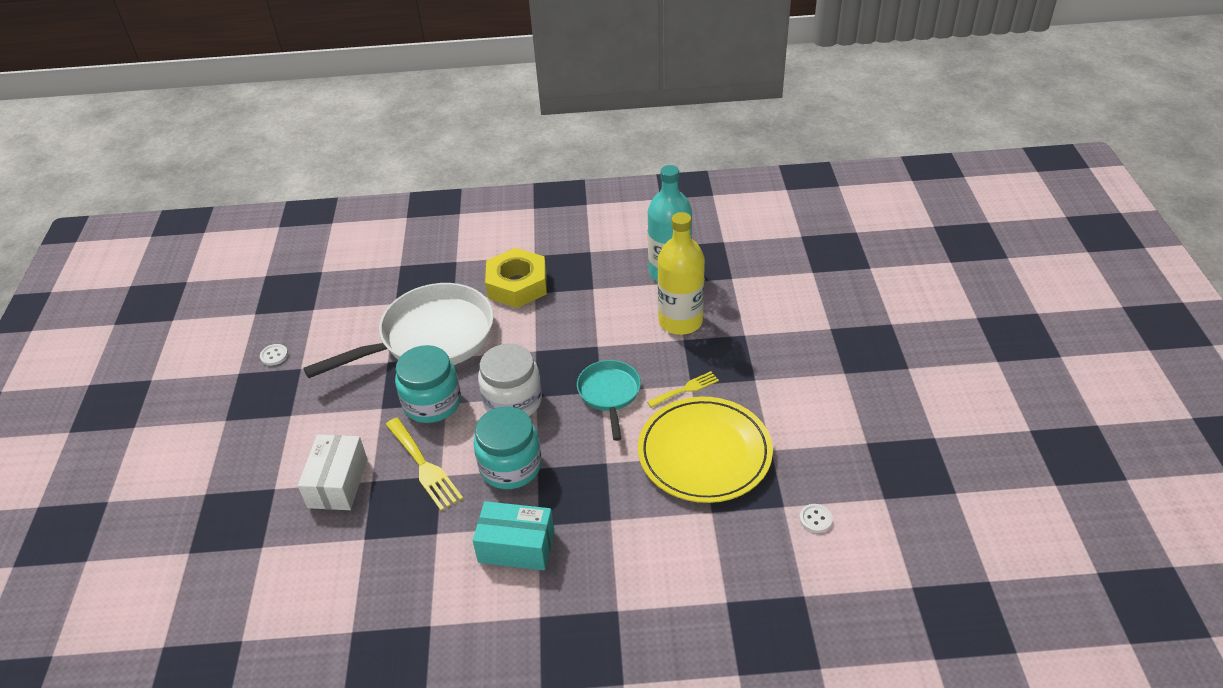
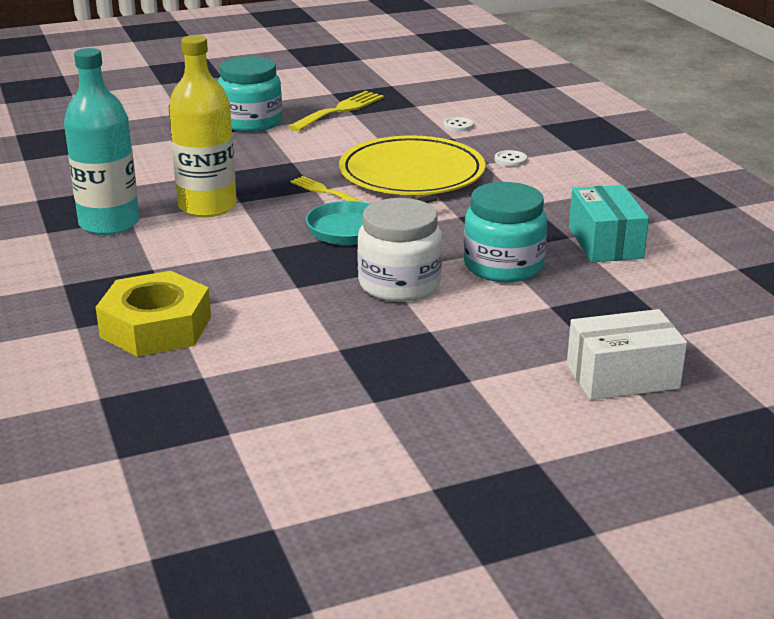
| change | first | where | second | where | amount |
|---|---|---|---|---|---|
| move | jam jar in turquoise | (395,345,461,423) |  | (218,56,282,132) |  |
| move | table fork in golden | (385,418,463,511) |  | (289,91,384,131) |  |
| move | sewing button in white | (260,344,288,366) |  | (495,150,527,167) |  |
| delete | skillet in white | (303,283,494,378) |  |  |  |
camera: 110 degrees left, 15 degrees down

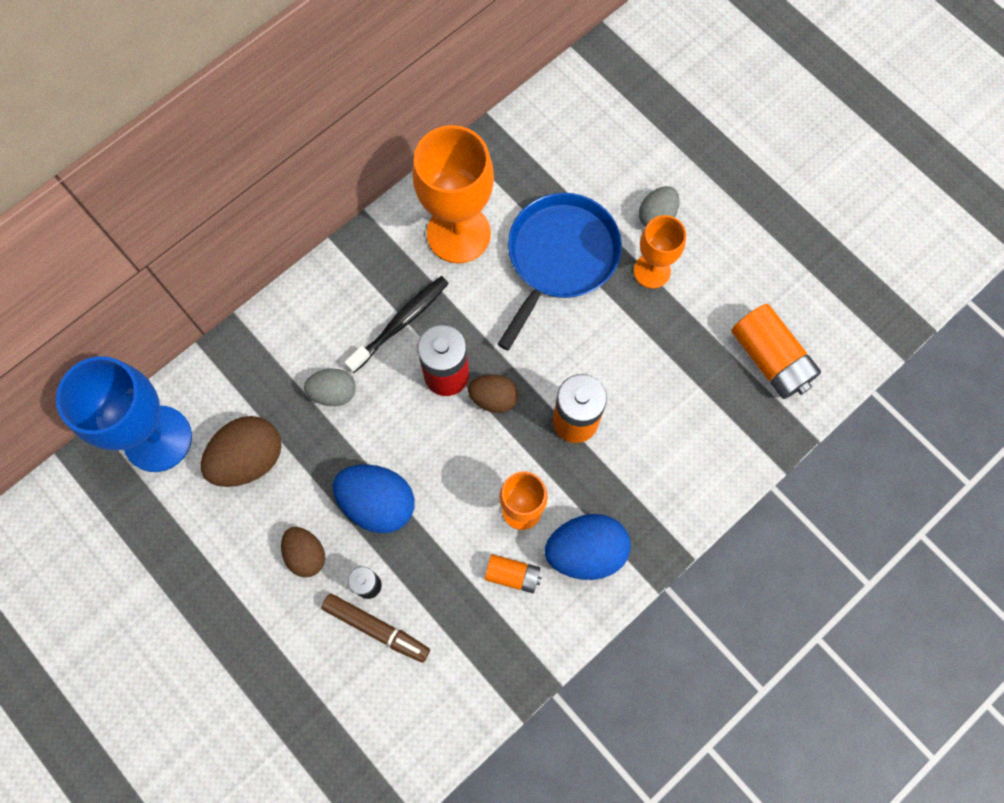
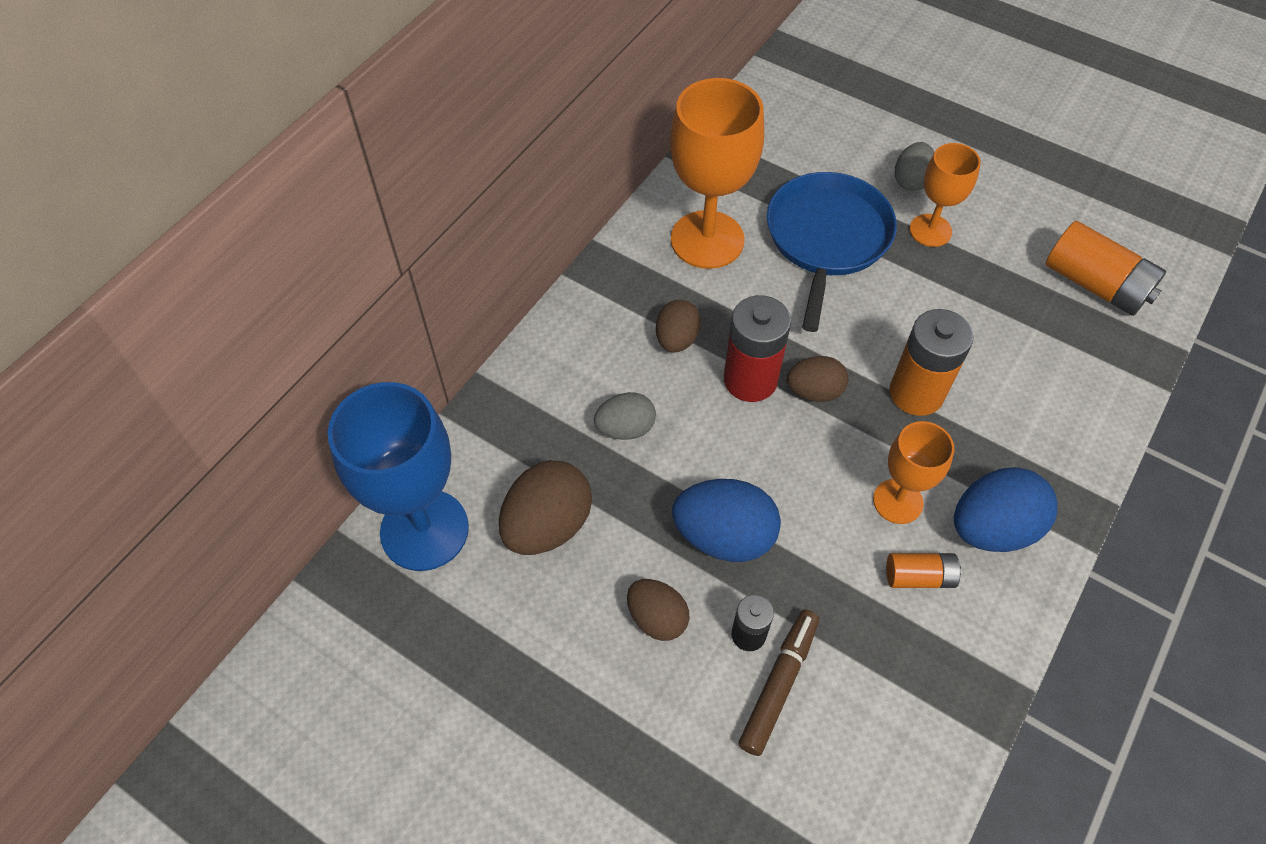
| change | first | where | second | where | amount |
|---|---|---|---|---|---|
| replace | tooth brush in jet-black | (344,276,449,373) | egg shape in brown | (656,300,701,353) |  |
| rotate | felt pen in brown | (321,593,430,663) |  | (739,609,819,756) | 75 degrees counterclockwise |
camera: 15 degrees left, 15 degrees down

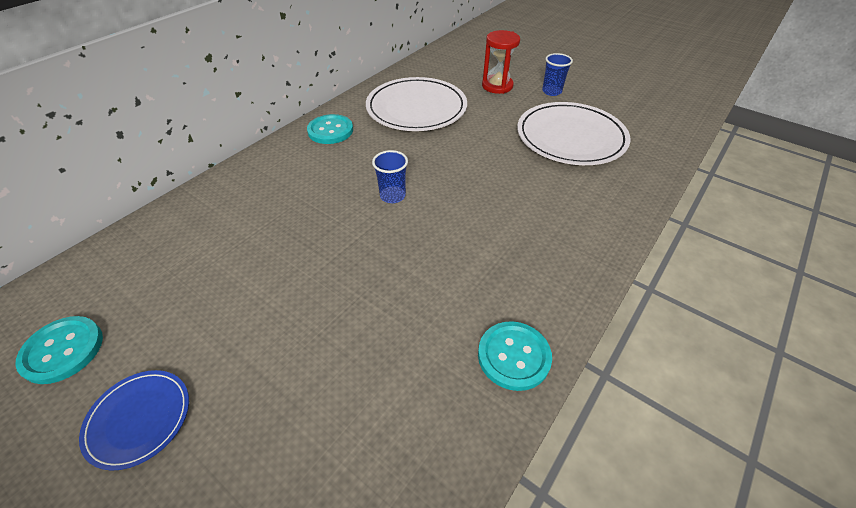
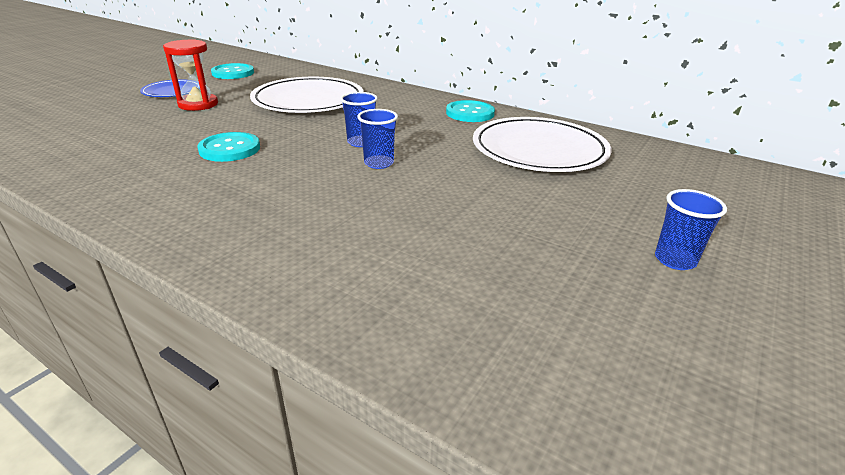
| change | first | where | second | where | amount |
|---|---|---|---|---|---|
| move | hourglass in scarlet | (482,30,520,94) |  | (163,39,218,111) |  |
| move | sewing button in turquoise | (478,321,552,391) |  | (197,132,260,162) |  |
| move | flat dish in white | (517,102,630,165) |  | (250,77,364,113) |  |
| insert |  |  | tumbler in cobalt | (357,109,398,169) |  |
camera: 85 degrees right, 15 degrees down

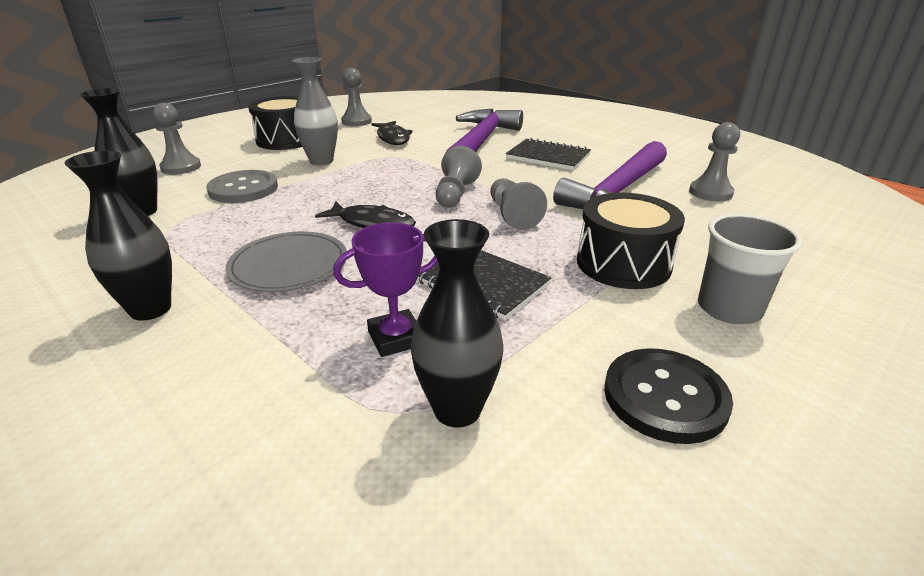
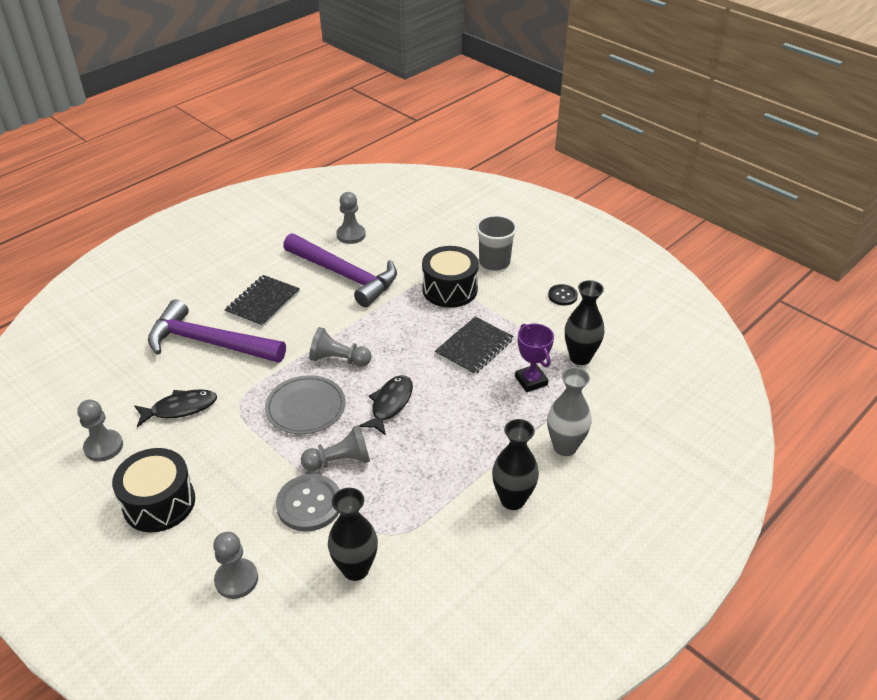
| change | first | where | second | where | amount |
|---|---|---|---|---|---|
| move | flat dish in ash-grey | (226,231,347,292) |  | (265,375,346,434) |  |
| move | game pawn in ash-grey | (490,178,547,230) |  | (301,425,370,471) |  |
| move | tall vase in ash-grey | (292,57,338,165) |  | (547,367,591,456) |  |
| resize | sewing button in jet-black | (604,348,733,444) |  | (548,284,578,306) | x0.57 |
camera: 90 degrees left, 10 degrees up

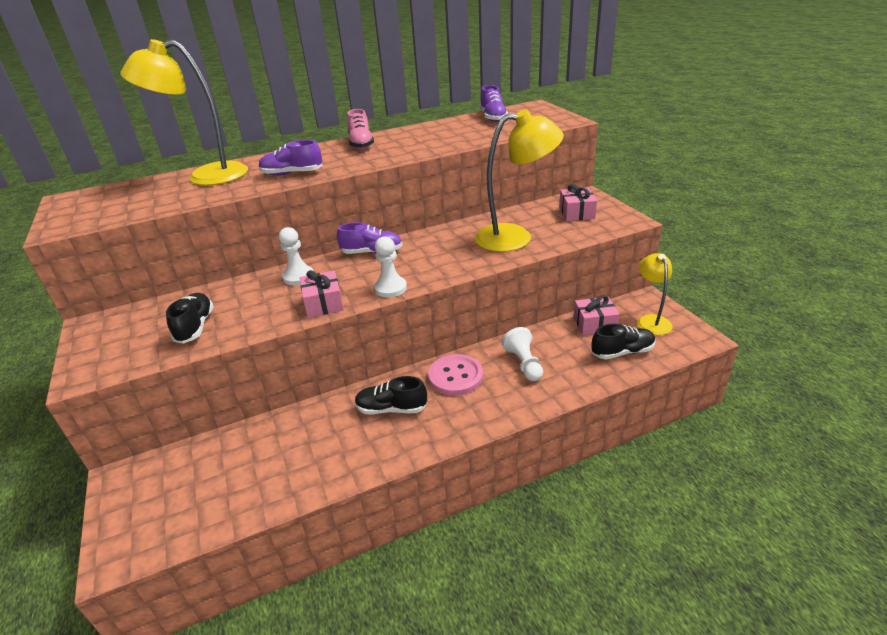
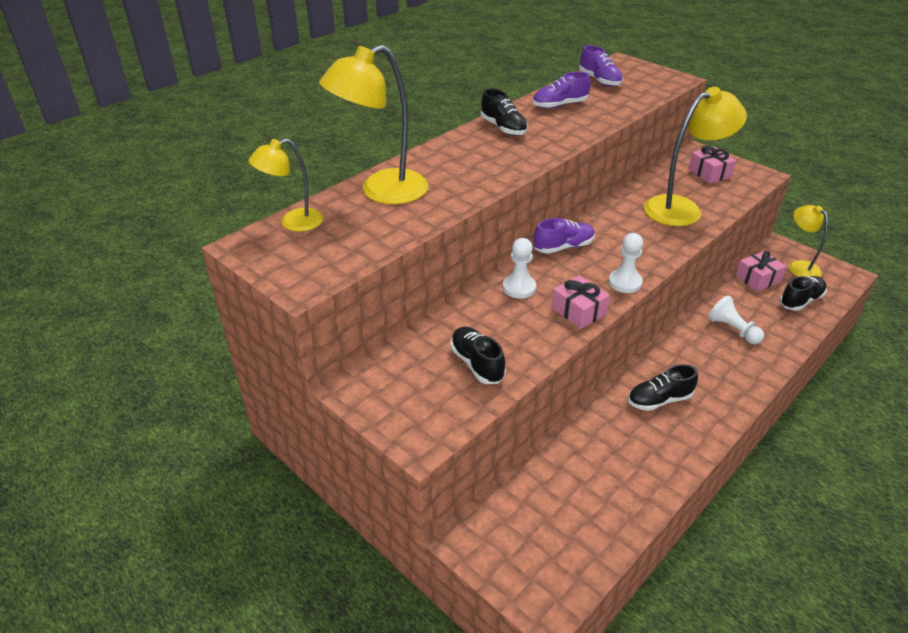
| change | first | where | second | where | amount |
|---|---|---|---|---|---|
| insert |  |  | lamp in golden | (249,138,323,232) |  |
| recolor | sneaker in pink | (347,109,374,149) | sneaker in jet-black | (481,89,528,136) |  |
| move | sneaker in purple | (259,140,323,176) |  | (533,72,591,109) |  |
| delete | sewing button in pink | (428,354,483,396) |  |  |  |
camera: 25 degrees left, 5 degrees up

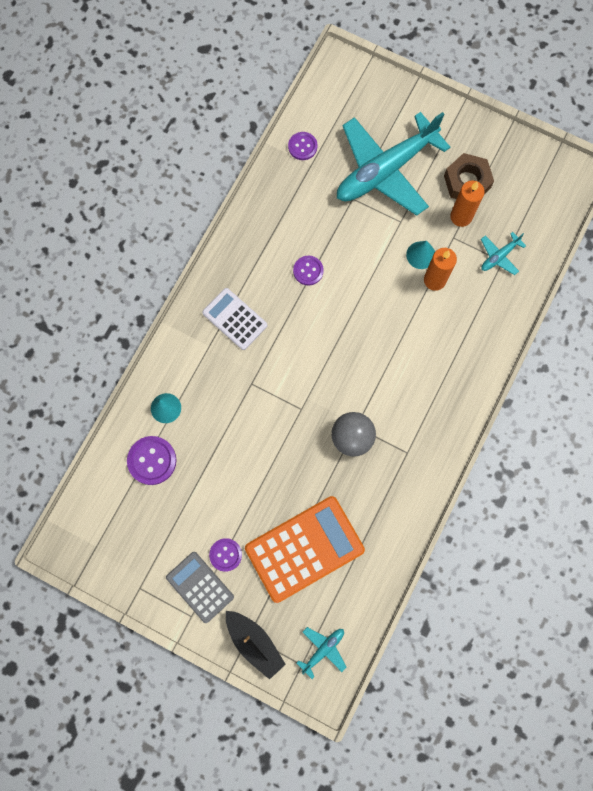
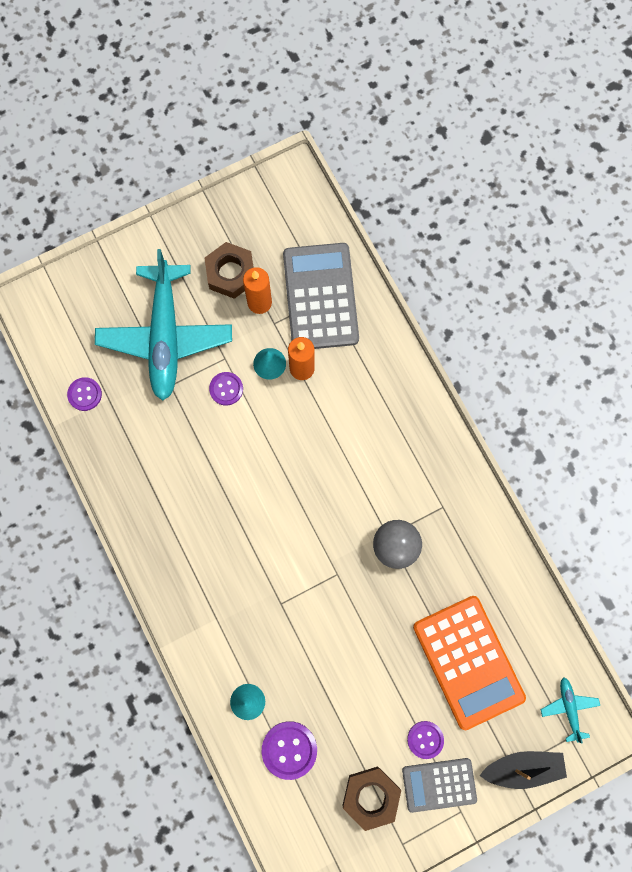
| change | first | where | second | where | amount |
|---|---|---|---|---|---|
| move | sewing button in purple | (293,256,324,285) |  | (209,372,243,406) |  |
| replace | aeroplane in turquoise | (481,232,526,275) | pocket calculator in ash-grey | (283,243,359,349) |  |
| insert |  |  | nut in brown | (342,766,401,831) |  |
| rotate | pocket calculator in bright orange | (245,496,365,603) |  | (413,596,526,730) | 150 degrees clockwise |
| delete | pocket calculator in white | (202,288,267,350) |  |  |  |
camera: 55 degrees left, 0 degrees up

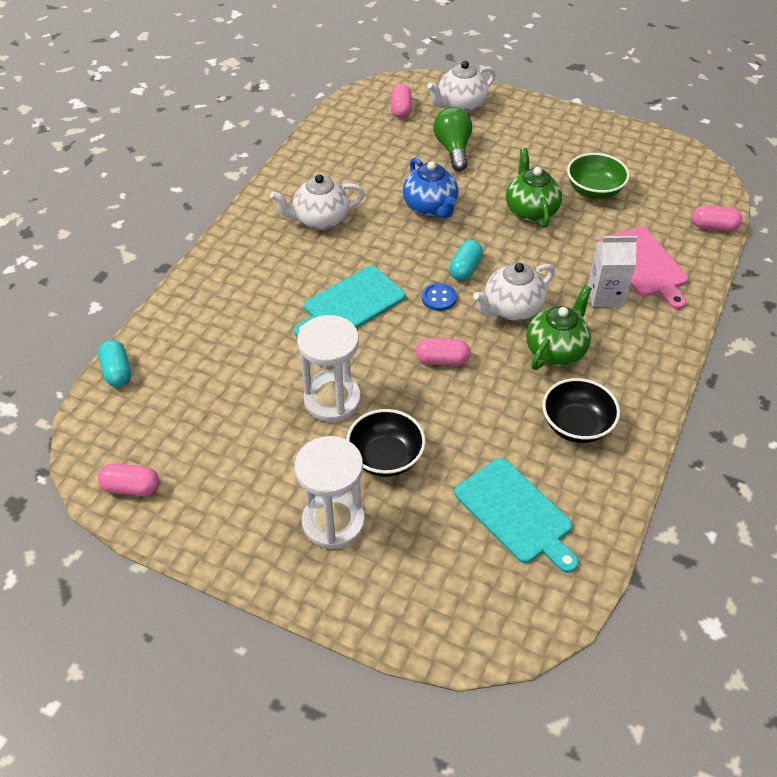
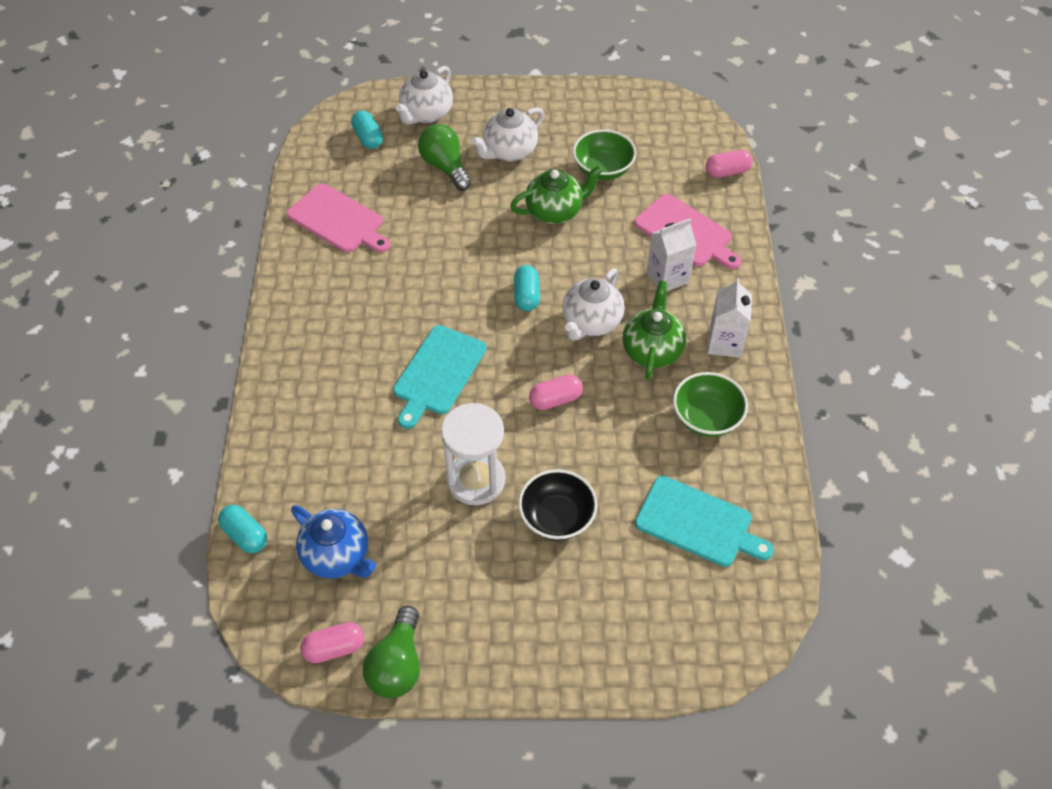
| change | first | where | second | where | amount |
|---|---|---|---|---|---|
| insert |  |  | bread board in pink | (287,183,390,253) |  |
| move | tea pot in cobalt | (403,158,458,218) |  | (291,505,376,579) |  |
| recolor | capsule in pink | (391,84,412,118) | capsule in turquoise | (351,110,383,149) |  |
| insert |  |  | light bulb in emerald | (363,606,420,698) |  |
| move | tea pot in white | (270,174,365,230) |  | (471,107,544,162) |  |
| rotate | tea pot in emerald | (506,148,562,228) |  | (510,165,603,224) | 105 degrees clockwise |
| recolor | deep dish in jet-black | (542,378,620,443) | deep dish in emerald | (673,372,748,437) |  |
| insert |  |  | juice carton in white | (708,278,752,358) |  |
| delete | hourglass in white | (295,436,365,549) |  |  |  |
| delete | sewing button in cobalt | (422,283,457,311) |  |  |  |
camera: 25 degrees left, 5 degrees up

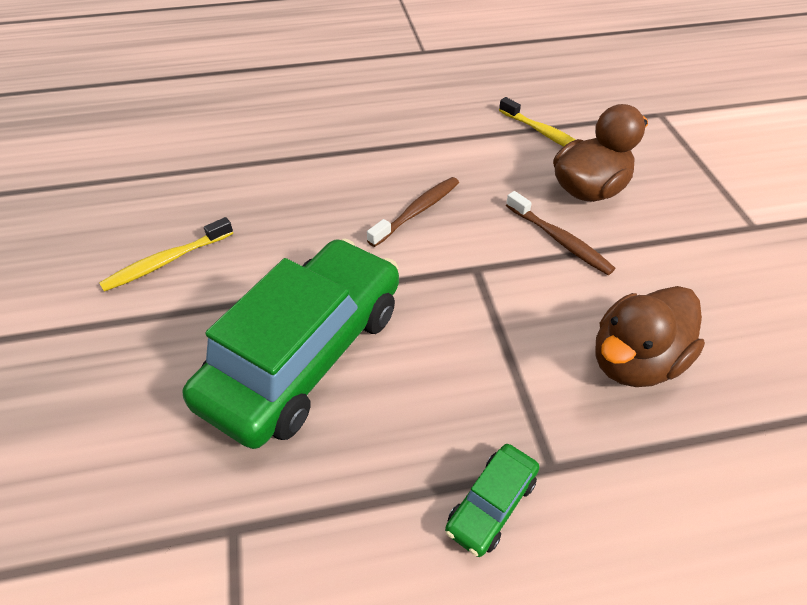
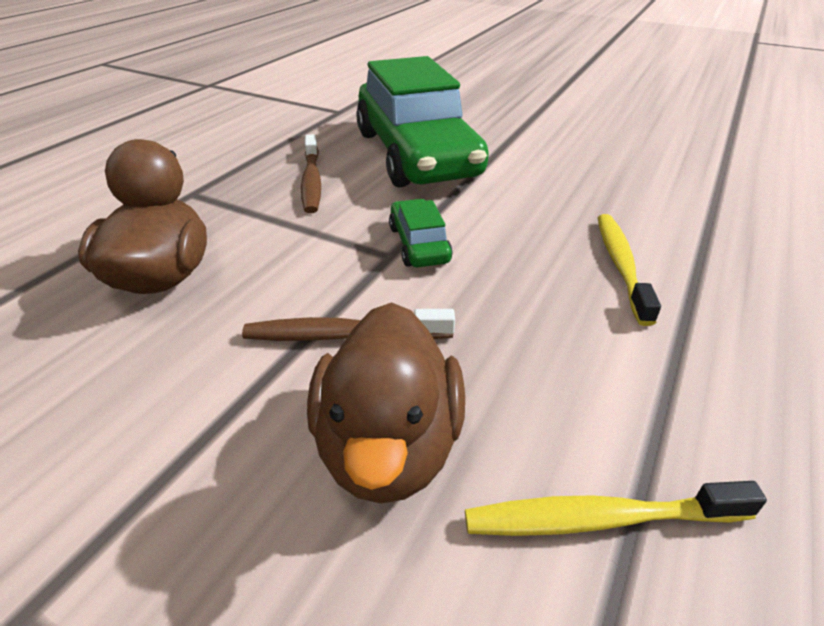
| change | first | where | second | where | amount |
|---|---|---|---|---|---|
| move | tooth brush in brown | (367,177,459,247) |  | (301,134,321,213) |  |
| move | car in emerald | (445,444,540,557) |  | (389,199,453,267) |  |
| move | tooth brush in golden | (99,217,233,292) |  | (598,214,661,326) |  |
camera: 130 degrees right, 10 degrees down

